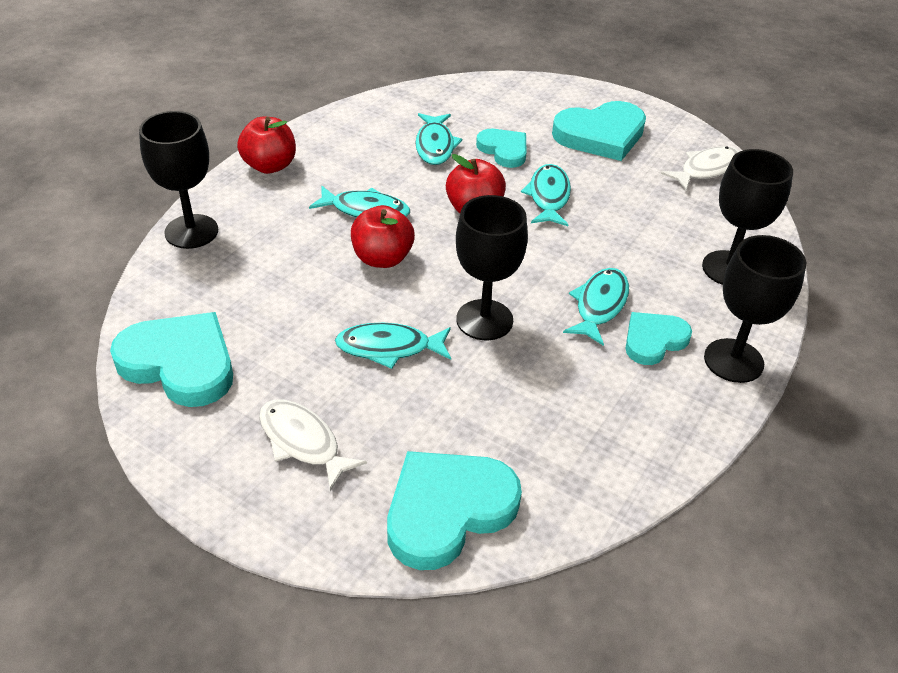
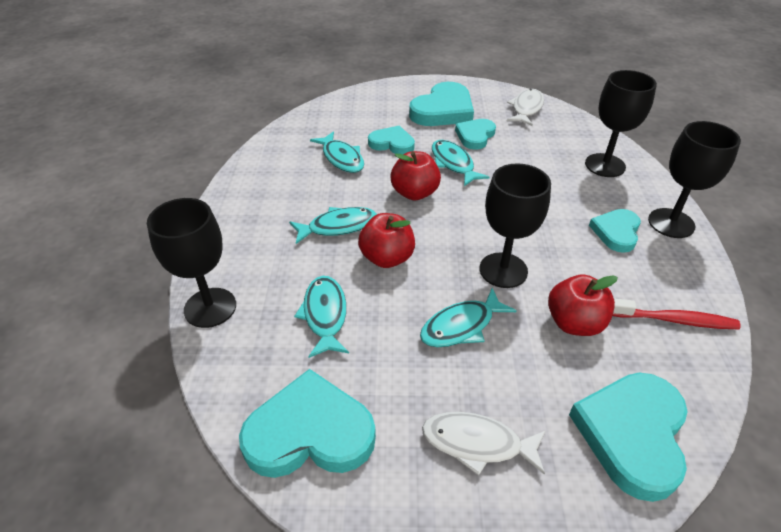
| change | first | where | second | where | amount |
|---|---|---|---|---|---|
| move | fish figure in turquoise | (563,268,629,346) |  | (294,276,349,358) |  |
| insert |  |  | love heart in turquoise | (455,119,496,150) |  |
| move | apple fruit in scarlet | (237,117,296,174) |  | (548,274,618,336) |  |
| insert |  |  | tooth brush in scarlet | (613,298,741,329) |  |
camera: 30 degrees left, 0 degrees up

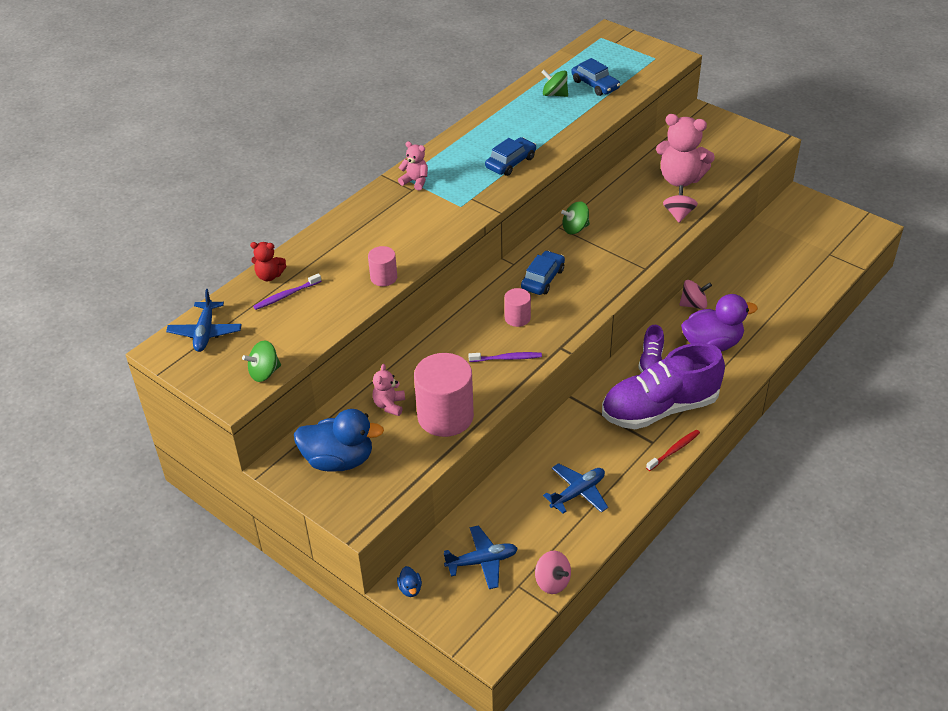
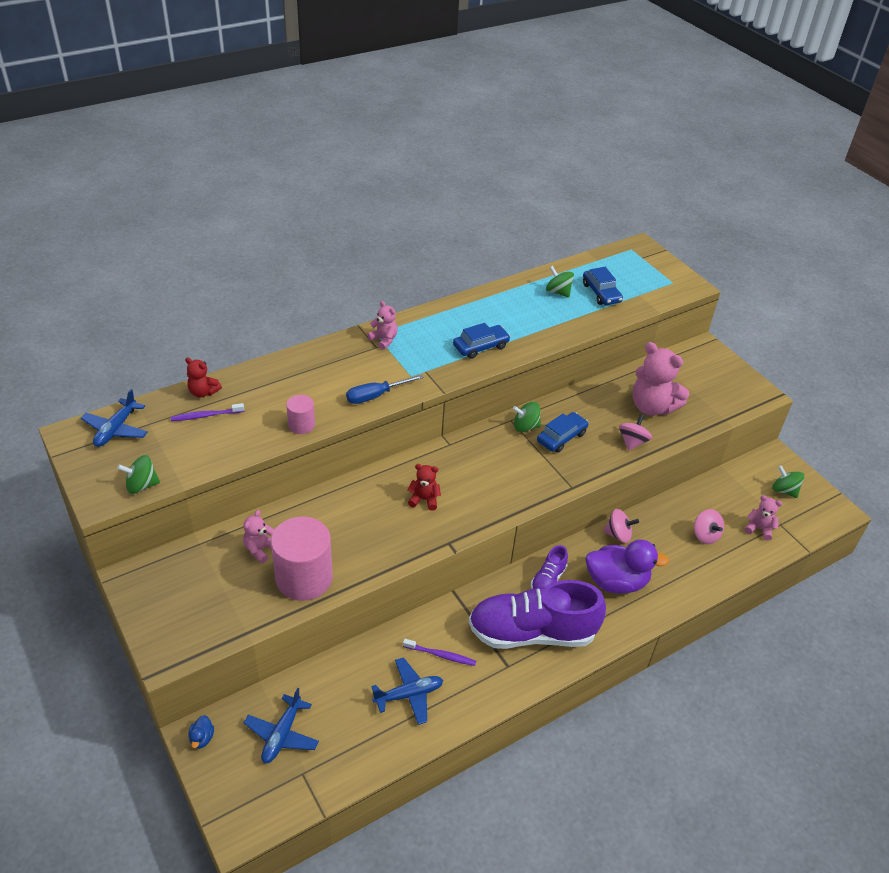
| change | first | where | second | where | amount |
|---|---|---|---|---|---|
| rotate | aeroplane in cobalt | (444,525,518,589) |  | (244,688,319,763) | 105 degrees clockwise |
| insert |  |  | flat screwdriver in cobalt | (346,374,424,404) |  |
| move | tooth brush in purple | (468,352,542,362) |  | (403,639,476,666) |  |
| replace | cylinder shape in pink | (504,288,531,327) | teddy in scarlet | (408,464,441,511) |  |
| move | car in cobalt | (521,251,565,295) |  | (537,412,589,453) |  |
| move | spinning top in pink | (535,551,571,594) |  | (694,509,724,544) |  |
| insert |  |  | teddy in pink | (745,495,783,540) |  |
| insert |  |  | spinning top in emerald | (772,465,804,498) |  |
| delete | toy duck in cobalt | (294,409,384,471) |  |  |  |
| delete | tooth brush in scarlet | (646,430,700,471) |  |  |  |
camera: 15 degrees right, 0 degrees up

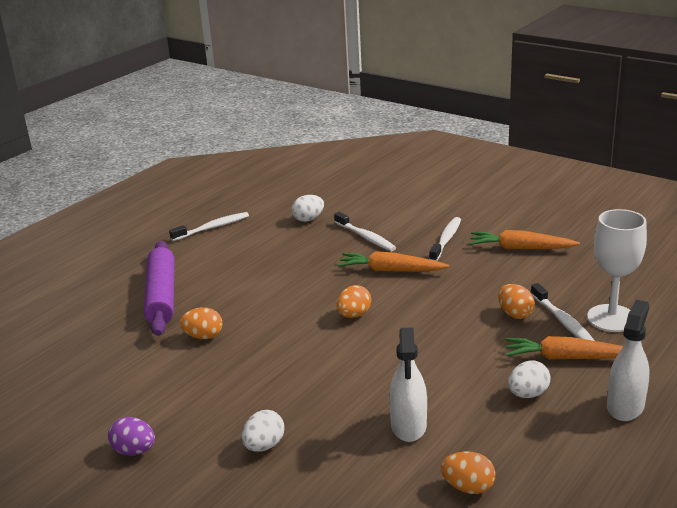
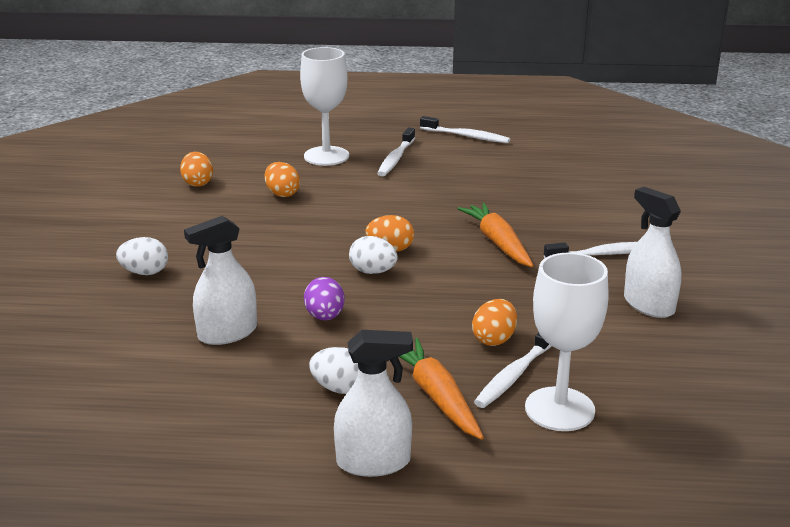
| change | first | where | second | where | amount |
|---|---|---|---|---|---|
| move | egg shape in bright orange | (441,451,495,494) |  | (180,152,213,187) |  |
| replace | dough roller in purple | (144,241,174,336) | wine glass in white | (300,47,349,166) |  |
| move | egg shape in purple | (108,417,155,455) |  | (304,277,345,320) |  |
| move | egg shape in white | (292,195,324,222) |  | (349,236,398,274) |  |
| move | tooth brush in white | (334,212,396,251) |  | (377,127,415,176) |  |
| replace | root vegetable in bright orange | (469,230,580,249) | spray bottle in white | (624,187,681,318) |  |
camera: 55 degrees right, 0 degrees up

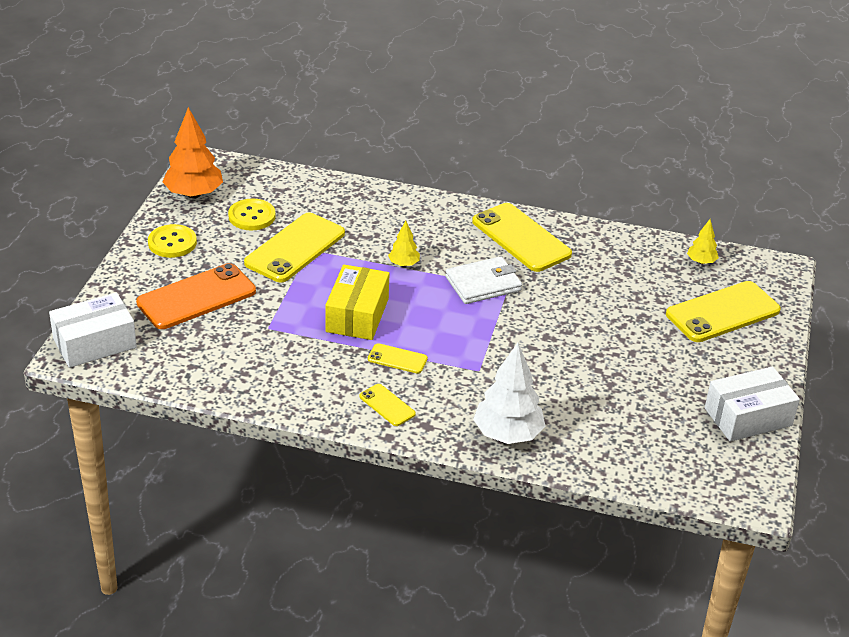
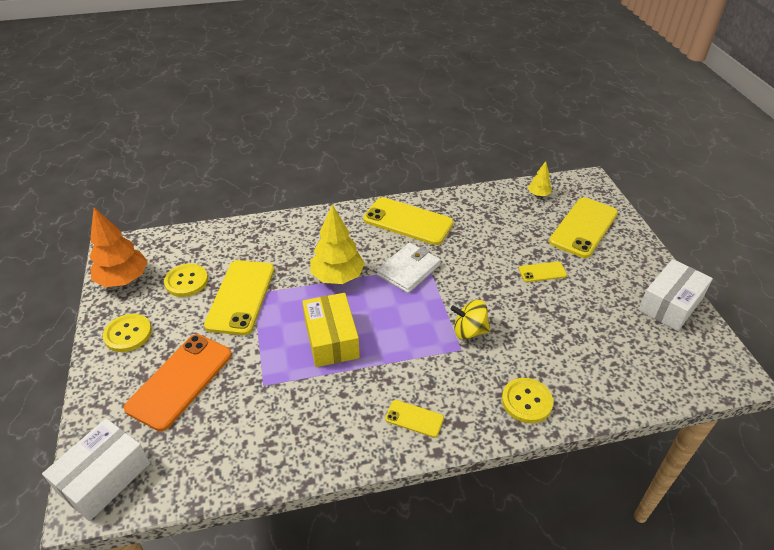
| change | first | where | second | where | amount |
|---|---|---|---|---|---|
| resize | tree in golden | (388,221,420,267) |  | (310,204,365,284) | x1.96 |
| insert |  |  | spinning top in golden | (450,300,490,339) |  |
| replace | tree in white | (473,343,545,444) | sewing button in golden | (502,378,553,423) |  |
| move | smartphone in golden | (368,343,428,374) |  | (519,262,567,282) |  |
camera: 25 degrees left, 5 degrees up

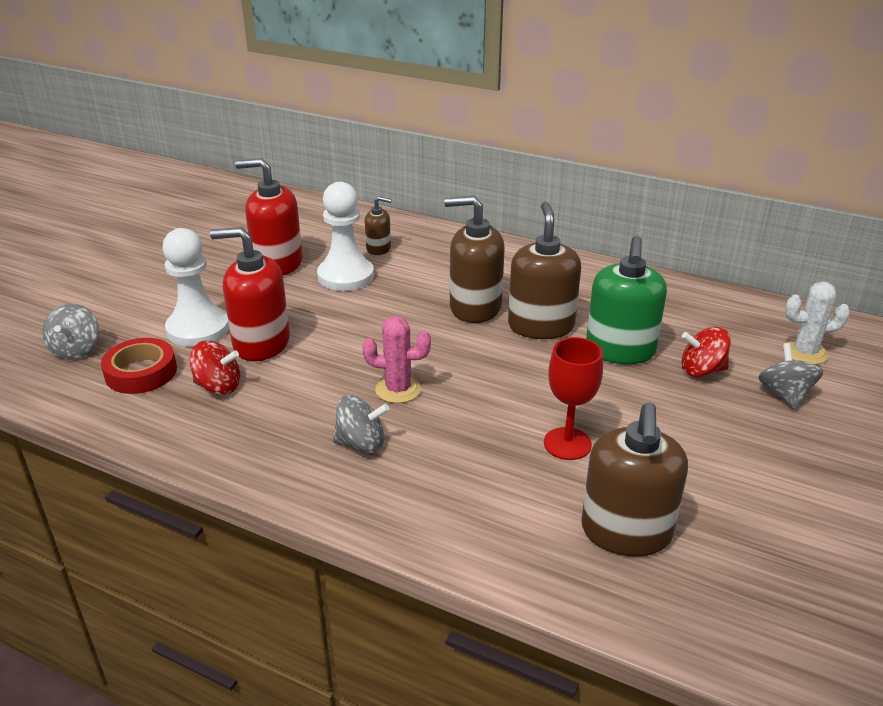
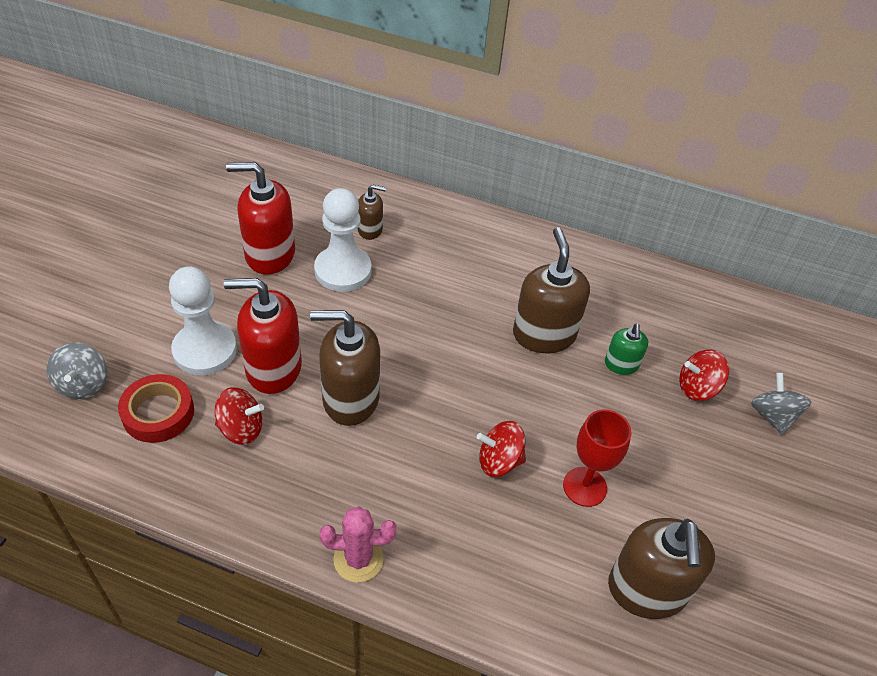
| change | first | where | second | where | amount |
|---|---|---|---|---|---|
| move | pump bottle in brown | (445,196,505,323) |  | (310,310,380,426) |  |
| move | cactus in pink | (362,316,431,403) |  | (320,506,397,582) |  |
| insert |  |  | spinning top in scarlet | (477,421,526,477) |  |
| resize | pump bottle in emerald | (586,236,667,364) |  | (605,324,648,375) | x0.53 |
| delete | spinning top in ash-grey | (333,395,389,454) |  |  |  |
| delete | cactus in white | (783,282,850,365) |  |  |  |
camera: 10 degrees left, 15 degrees up

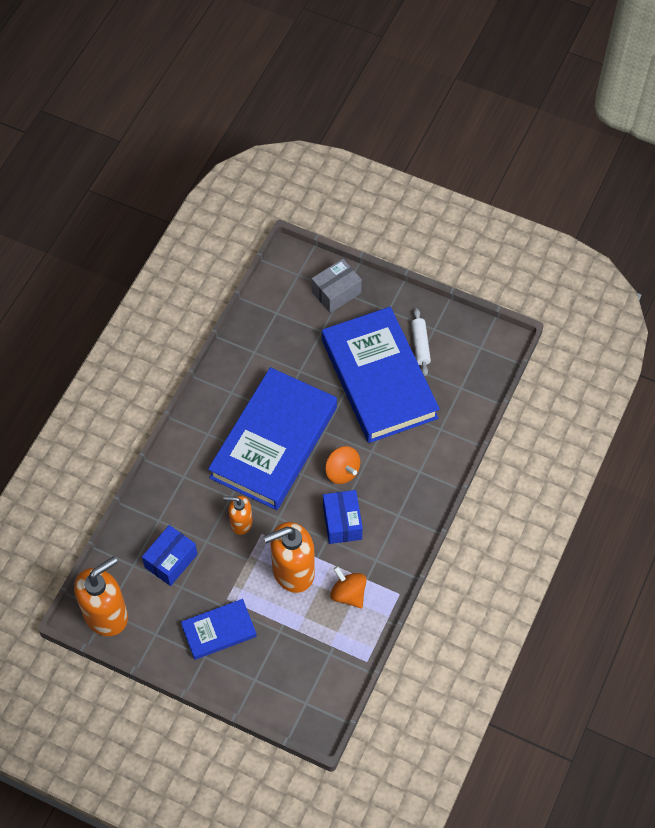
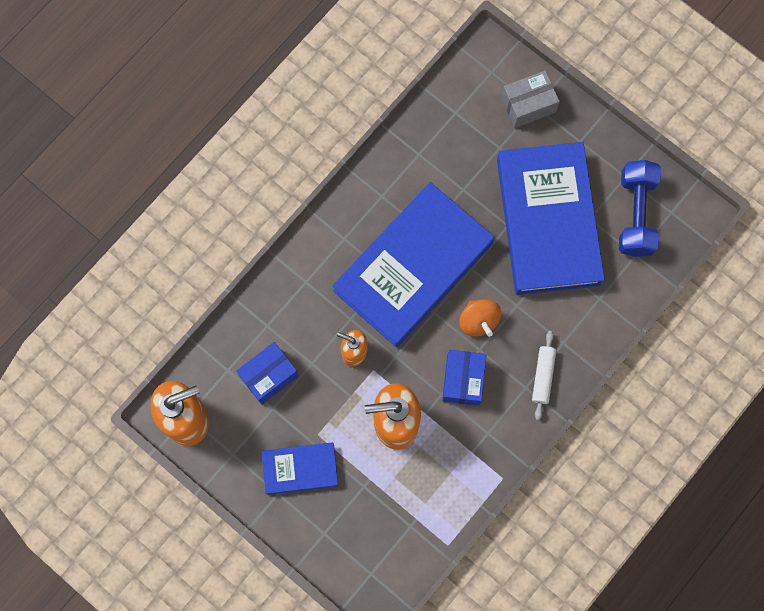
| change | first | where | second | where | amount |
|---|---|---|---|---|---|
| move | dough roller in white | (411,308,431,376) |  | (532,331,556,420) |  |
| insert |  |  | free weight in cobalt | (619,160,661,257) |  |
| delete | spinning top in bright orange | (330,566,367,608) |  |  |  |
camera: 15 degrees right, 15 degrees up

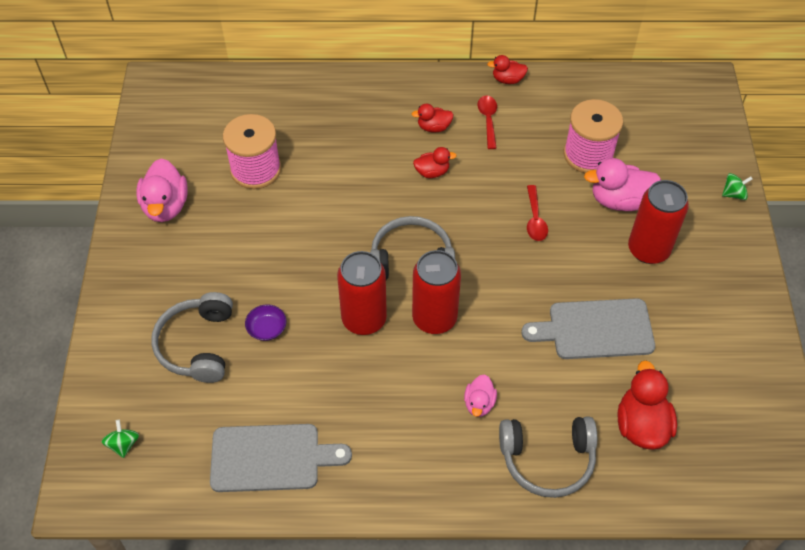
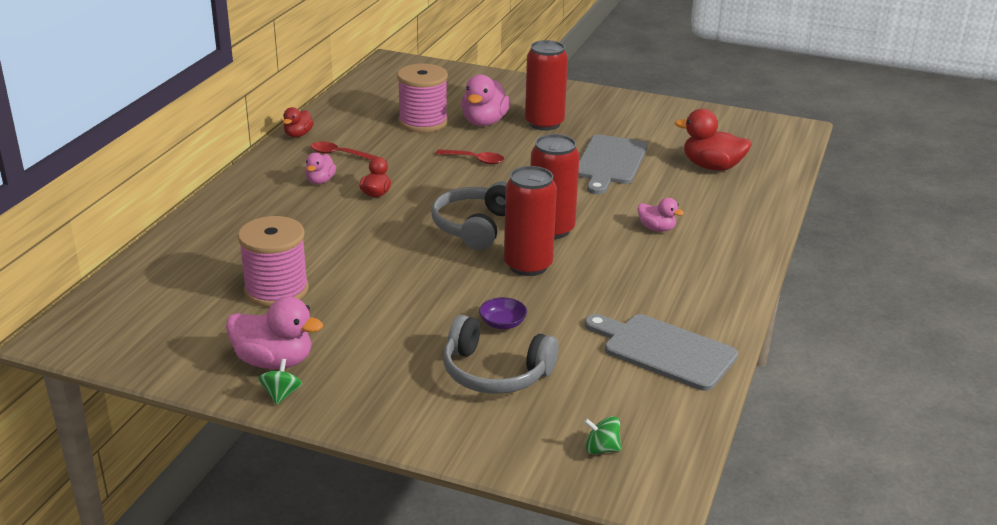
| change | first | where | second | where | amount |
|---|---|---|---|---|---|
| move | spinning top in emerald | (722,173,753,200) |  | (258,359,302,405) |  |
| recolor | toy duck in scarlet | (412,104,454,132) | toy duck in pink | (305,153,336,184) |  |
| rotate | bread board in ash-grey | (210,424,352,492) |  | (585,314,738,391) | 75 degrees counterclockwise |
| delete | headphones in ash-grey | (499,416,597,498) |  |  |  |
camera: 70 degrees left, 25 degrees down

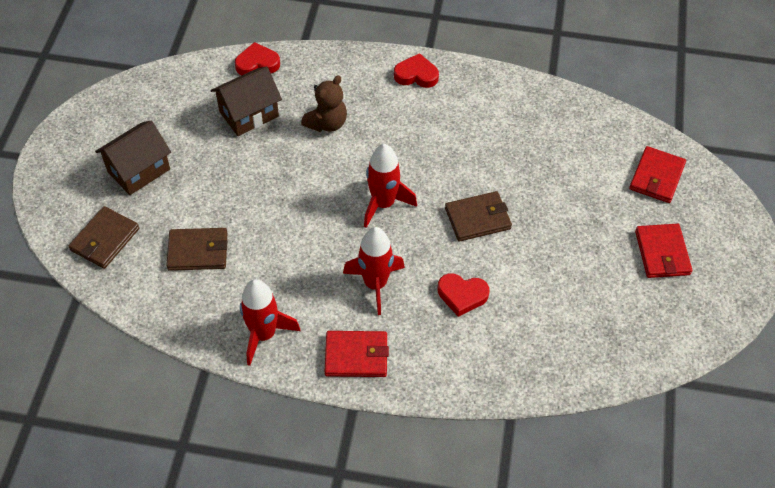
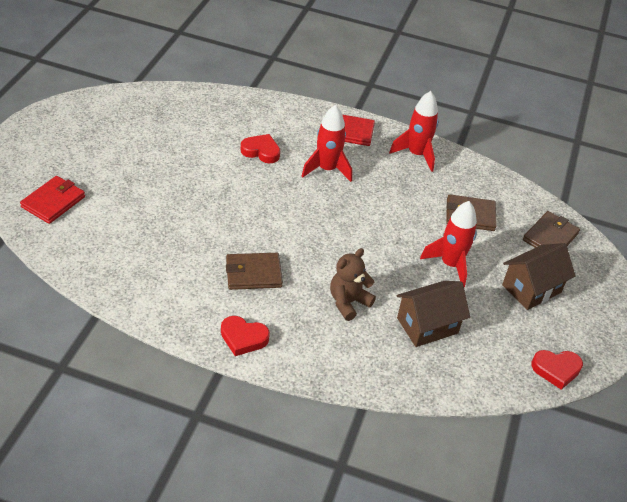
| change | first | where | second | where | amount |
|---|---|---|---|---|---|
| move | card wallet in brown | (445,191,512,242) |  | (226,253,283,290) |  |
| move | rocket in scarlet | (364,144,417,228) |  | (420,201,477,288) |  |
| move | love heart in scarlet | (235,42,280,75) |  | (531,350,583,390) |  |
| delete | card wallet in scarlet | (635,224,692,278) |  |  |  |
camera: 175 degrees left, 10 degrees down

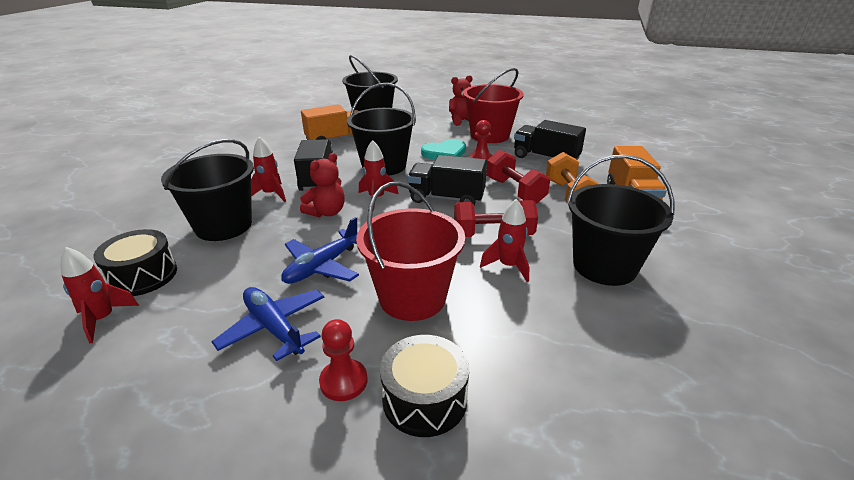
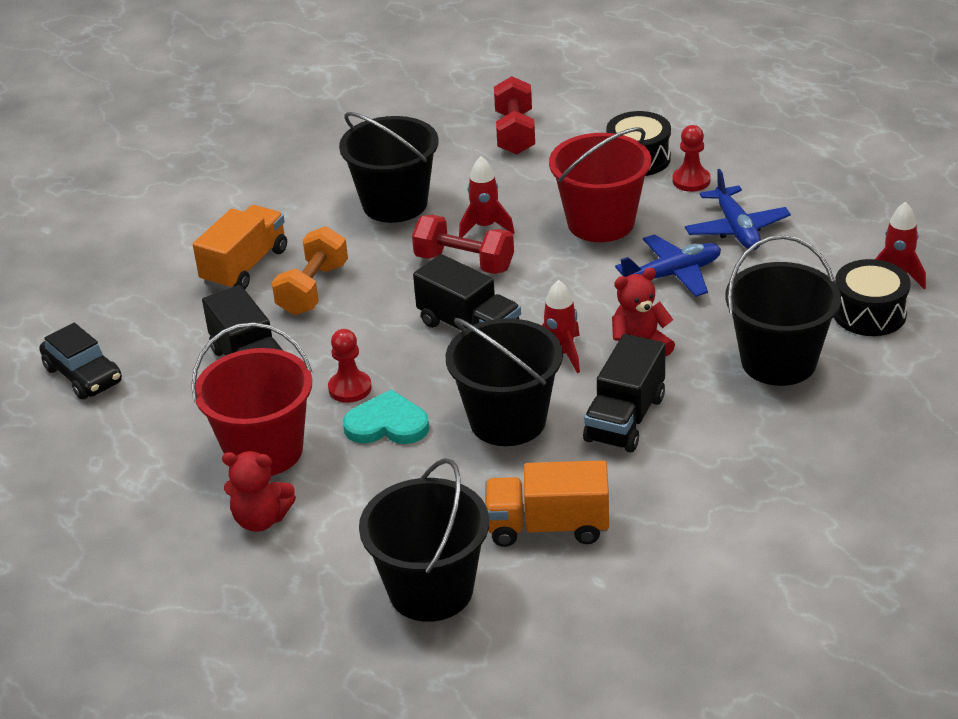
| change | first | where | second | where | amount |
|---|---|---|---|---|---|
| insert |  |  | car in jet-black | (39,323,122,399) |  |
| move | free weight in scarlet | (486,150,550,204) |  | (494,76,535,154) |  |
| delete | rocket in scarlet | (251,137,286,202) |  |  |  |
camera: 150 degrees left, 5 degrees up

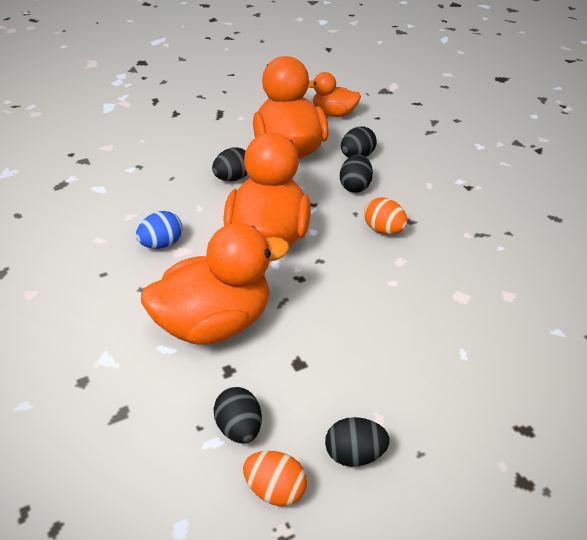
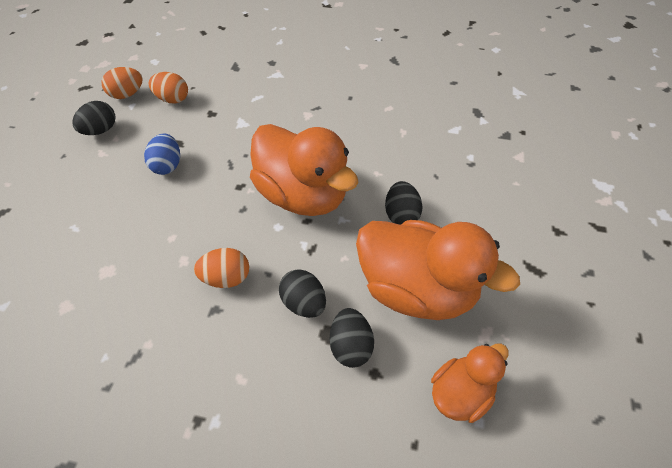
| change | first | where | second | where | amount |
|---|---|---|---|---|---|
| move | egg shape in cobalt | (136,211,183,249) |  | (144,134,180,175) |  |
| recolor | egg shape in jet-black | (214,387,262,444) | egg shape in bright orange | (149,72,188,104) |  |
| delete | toy duck in bright orange | (141,223,290,345) |  |  |  |
camera: 130 degrees right, 10 degrees up

